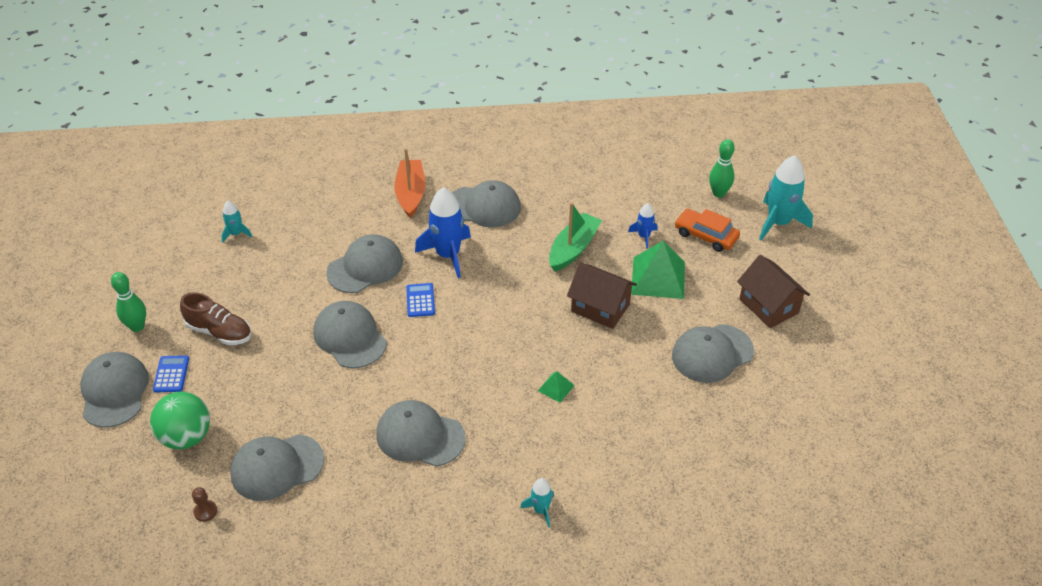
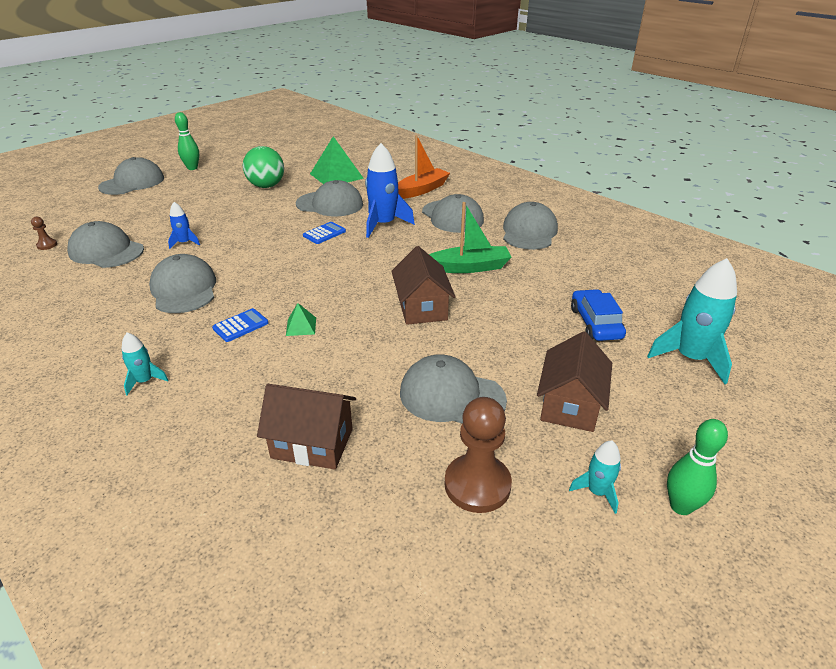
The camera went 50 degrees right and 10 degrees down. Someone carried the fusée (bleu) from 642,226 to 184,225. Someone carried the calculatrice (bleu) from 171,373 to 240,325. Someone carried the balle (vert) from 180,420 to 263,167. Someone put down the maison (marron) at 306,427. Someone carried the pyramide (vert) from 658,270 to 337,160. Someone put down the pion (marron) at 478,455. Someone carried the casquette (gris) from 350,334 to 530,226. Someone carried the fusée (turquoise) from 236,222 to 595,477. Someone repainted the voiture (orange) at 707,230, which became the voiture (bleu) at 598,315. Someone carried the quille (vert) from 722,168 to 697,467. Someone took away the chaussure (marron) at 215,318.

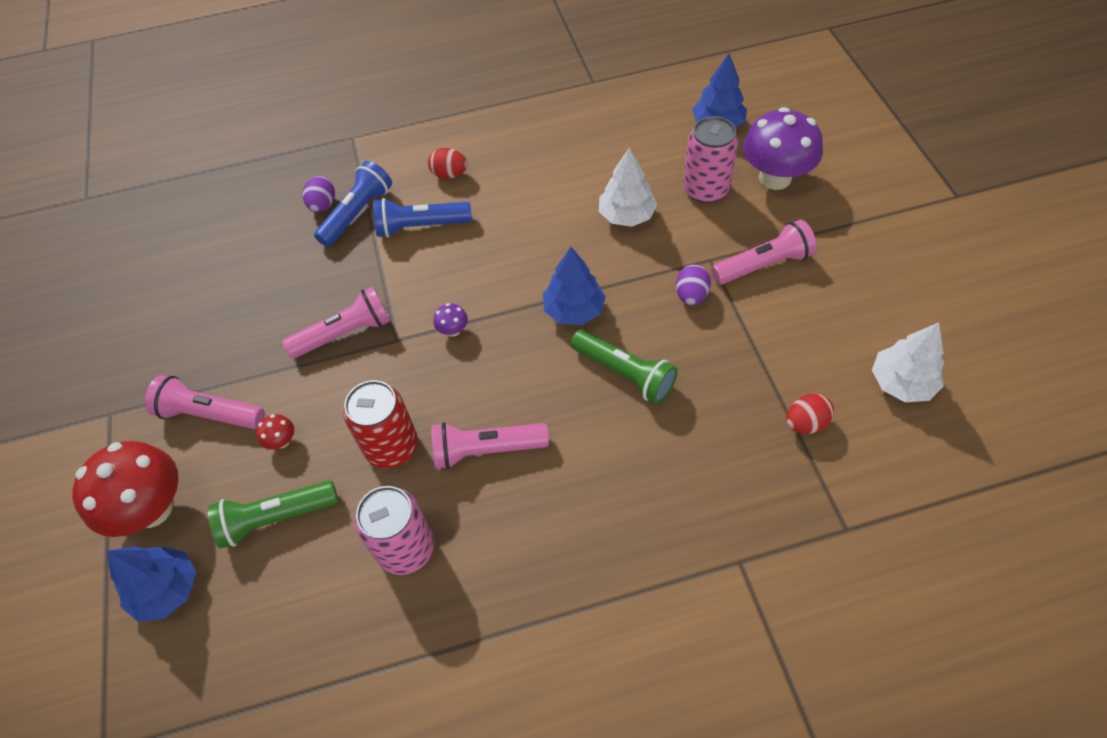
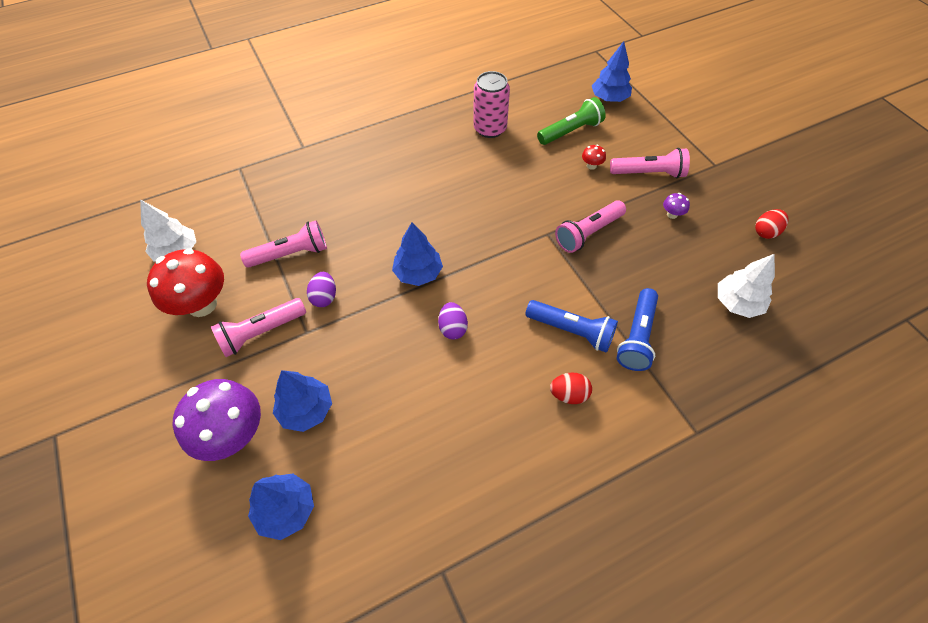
The camera went 165 degrees right and 0 degrees up. Someone carried the champignon (rouge) from 125,489 to 185,283. Someone carried the lampe de poche (rose) from 490,445 to 283,244. Someone swapped the canette (rose) at 710,159 for the arbre (bleu) at 302,401. Someone carried the œuf (violet) from 319,194 to 453,321. Someone rotated the lampe de poche (bleu) at 422,217 by 45 degrees clockwise. Someone carried the champignon (violet) from 451,320 to 676,206. Someone carried the arbre (blanc) from 628,187 to 746,286. Someone carried the œuf (rouge) from 810,413 to 771,224. Someone took away the canette (rouge) at 380,424. Someone took away the lampe de poche (vert) at 624,366.

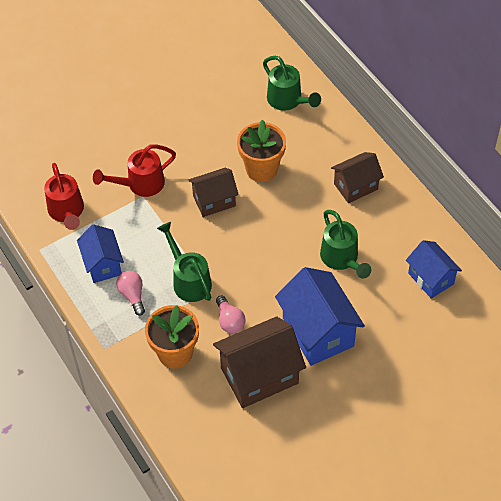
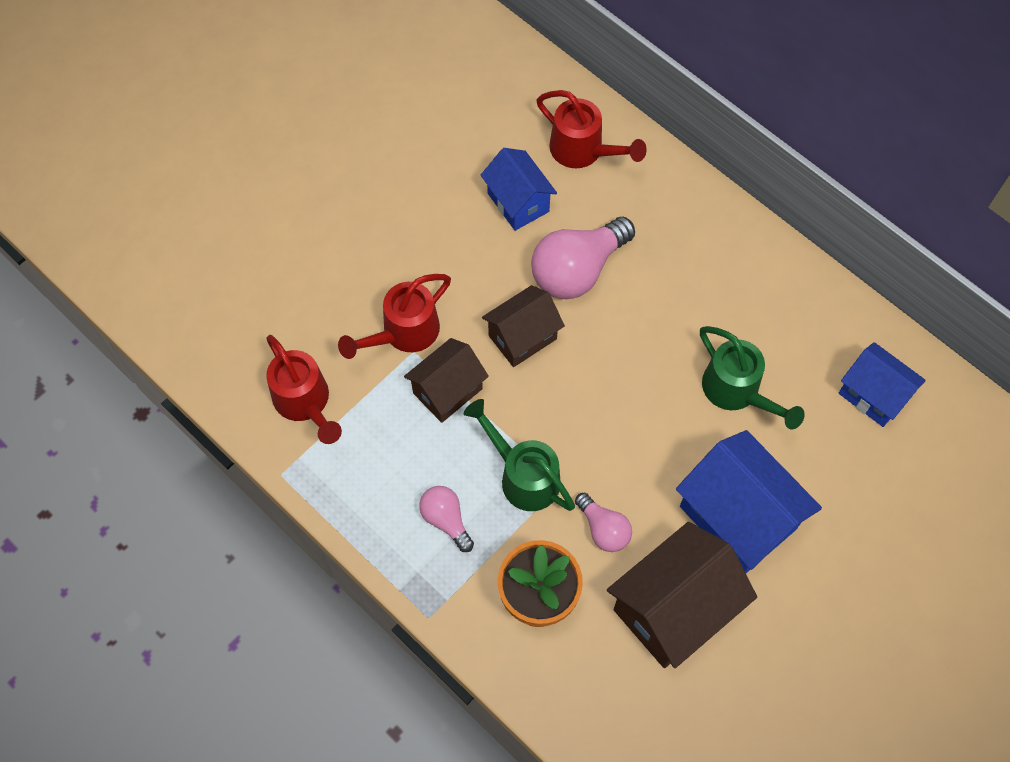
The camera went 15 degrees left and 10 degrees up. Someone carried the maison (marron) from 357,177 to 446,380. Someone carried the maison (bleu) from 100,253 to 519,189. Someone swapped the pot de fleurs (orange) at 261,150 for the ampoule (rose) at 583,258. Someone repainted the arrosoir (vert) at 292,83, which became the arrosoir (rouge) at 591,129.

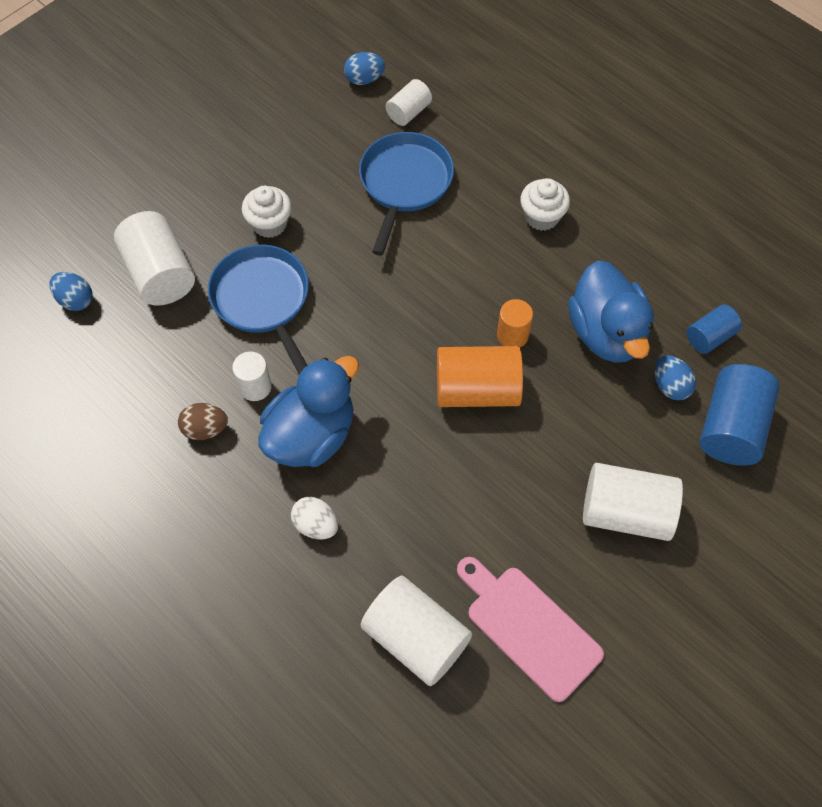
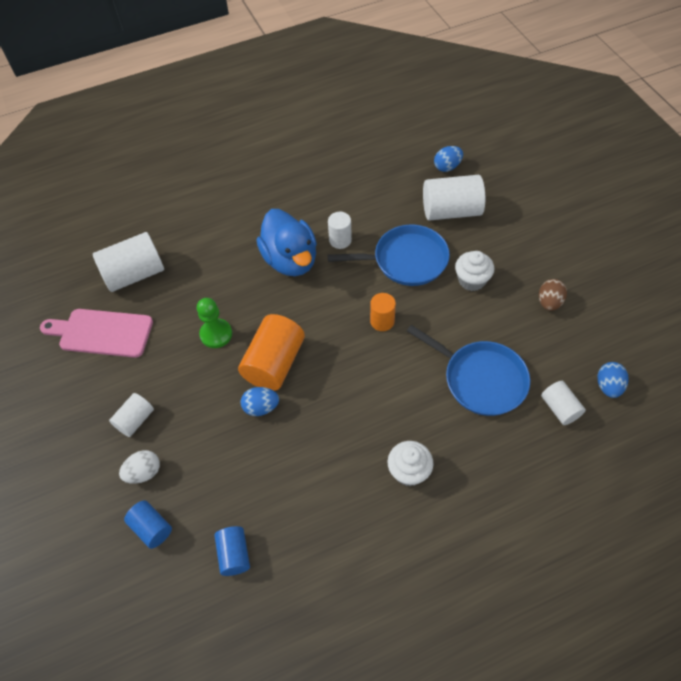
The camera went 115 degrees right and 5 degrees down. Someone rotated the planche à découper (rose) at 530,629 by 150 degrees counterclockwise. Someone scaled the cylindre (blanc) at 633,502 by 0.56. Someone carried the œuf (blanc) from 314,518 to 139,467. Someone scaled the cylindre (bleu) at 740,415 by 0.56. Someone put down the pion (vert) at 214,323. Someone carried the œuf (bleu) from 675,377 to 260,401. Someone carried the cylindre (orange) from 515,323 to 383,312. Someone carried the œuf (marron) from 203,421 to 553,295. Someone took away the canard (bleu) at 611,312.

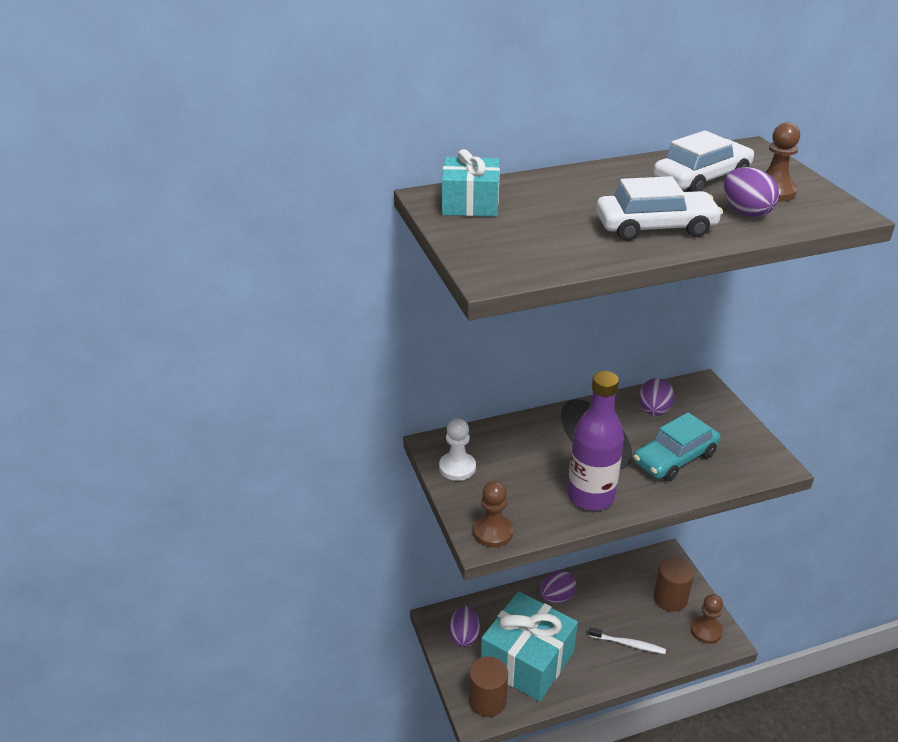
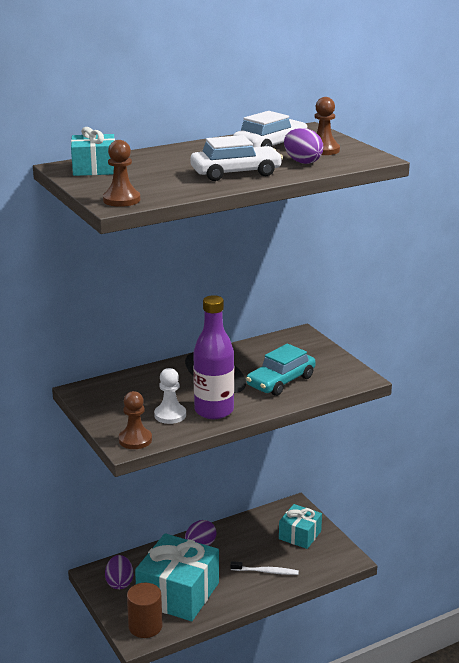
The camera went 10 degrees left and 10 degrees down. Someone carried the pion (marron) from 707,619 to 121,173. Someone carried the pion (blanc) from 457,449 to 170,396. Someone swapped the cylindre (marron) at 673,584 for the cadeau (turquoise) at 300,526. Someone took away the œuf (violet) at 656,397.

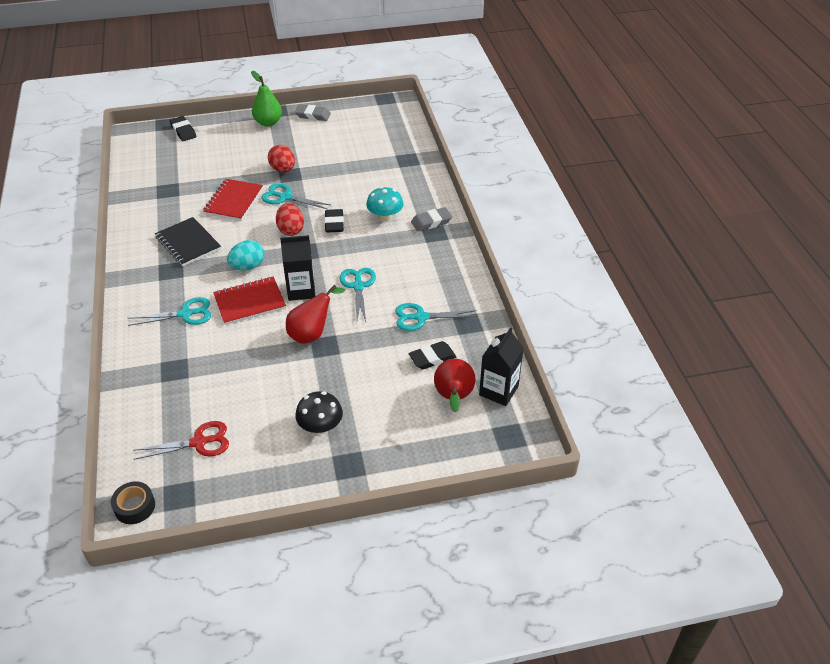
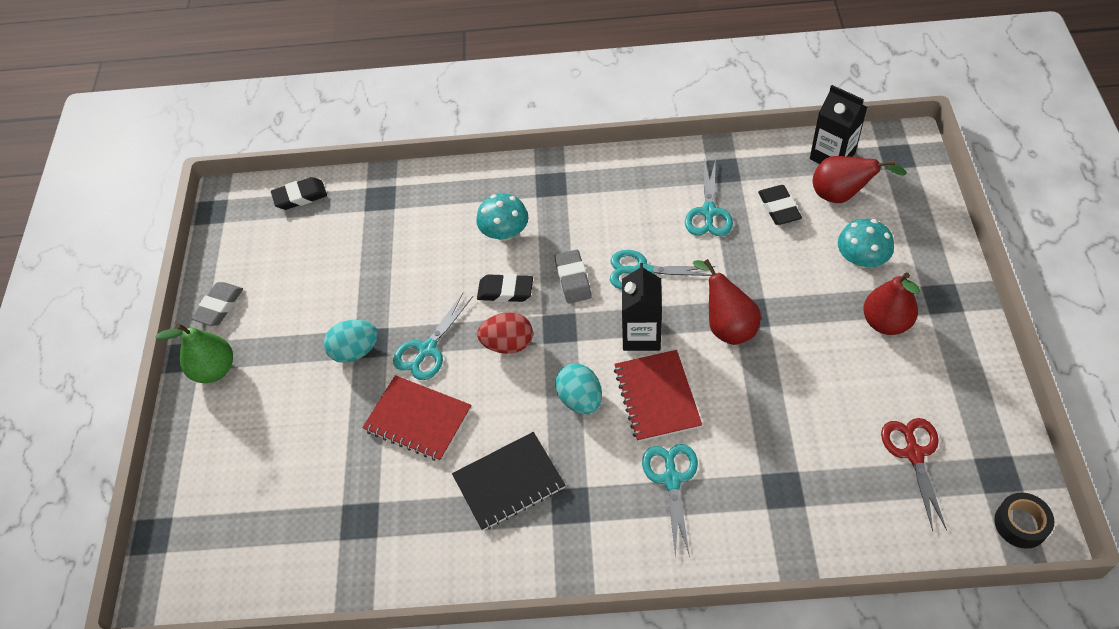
The camera went 75 degrees left and 10 degrees up. Someone carried the gomme (noir) from 183,128 to 299,193. Someone repainted the œuf (rouge) at 281,159, which became the œuf (turquoise) at 351,341. Someone carried the gomme (gris) from 431,219 to 573,276. Someone put down the champignon (turquoise) at 866,243. Someone swapped the champignon (noir) at 319,412 for the poire (rouge) at 891,304.

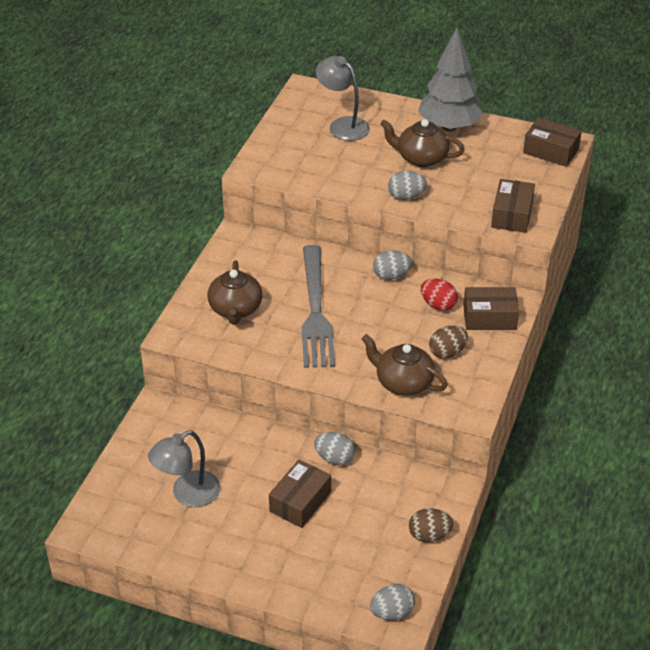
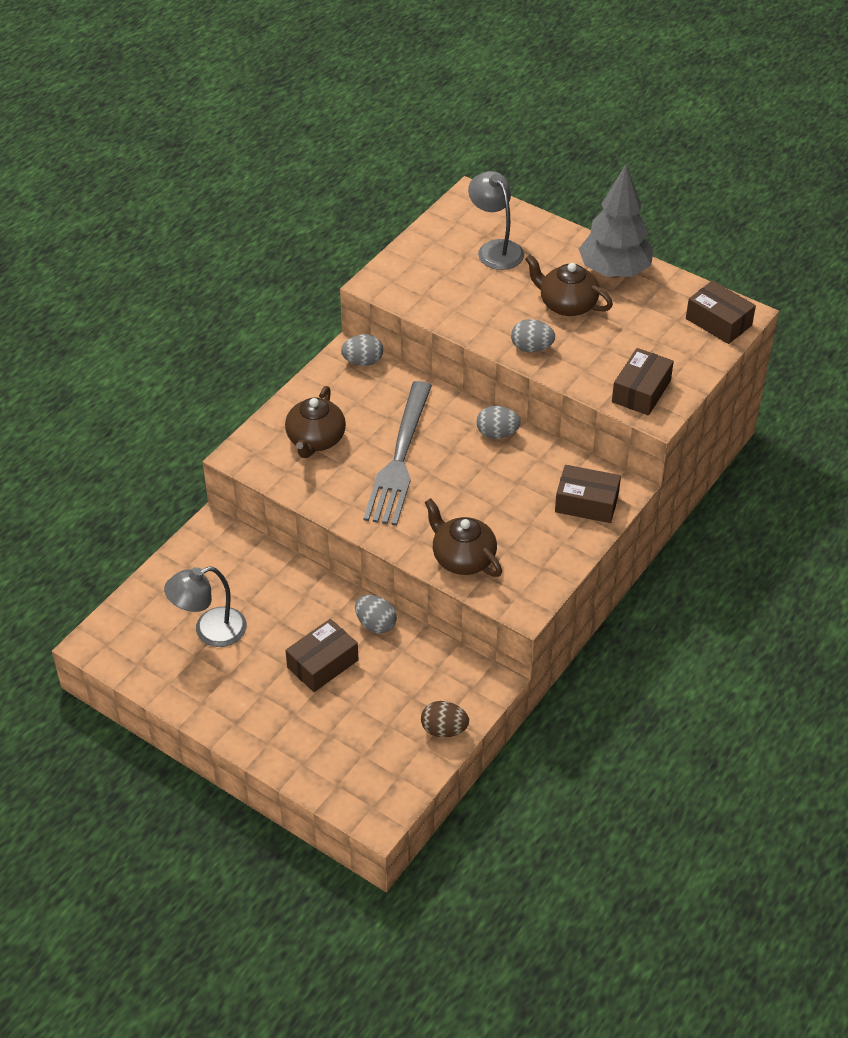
The camera went 15 degrees right and 5 degrees up. Someone carried the œuf (gris) from 392,602 to 362,350. Someone took away the œuf (rouge) at 439,295. Someone took away the œuf (marron) at 448,342.

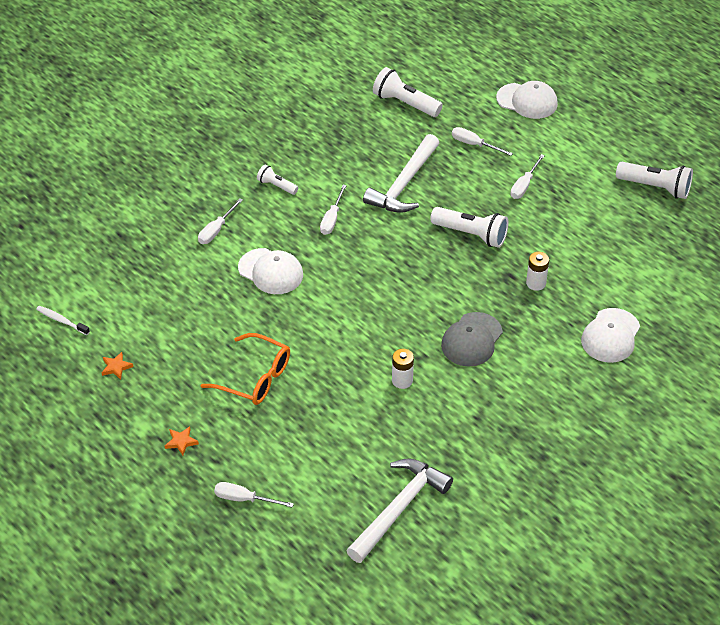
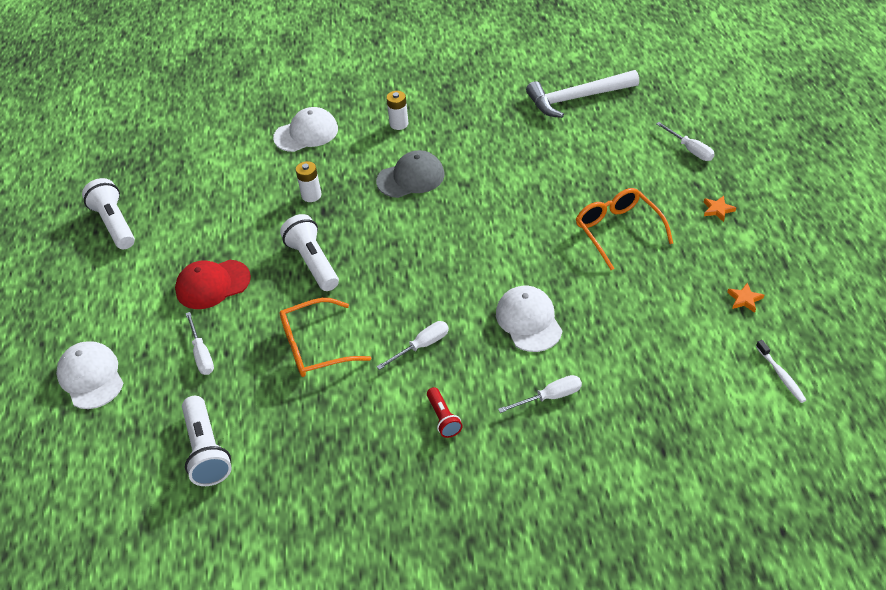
The camera went 140 degrees left and 0 degrees up. Someone swapped the tournevis (blanc) at 527,176 for the casquette (rouge) at 213,284. Someone swapped the marteau (blanc) at 401,173 for the lunettes (orange) at 325,337. Someone carried the pile (blanc) from 403,369 to 397,110. Someone repainted the lampe de poche (blanc) at 277,179, which became the lampe de poche (rouge) at 445,412.

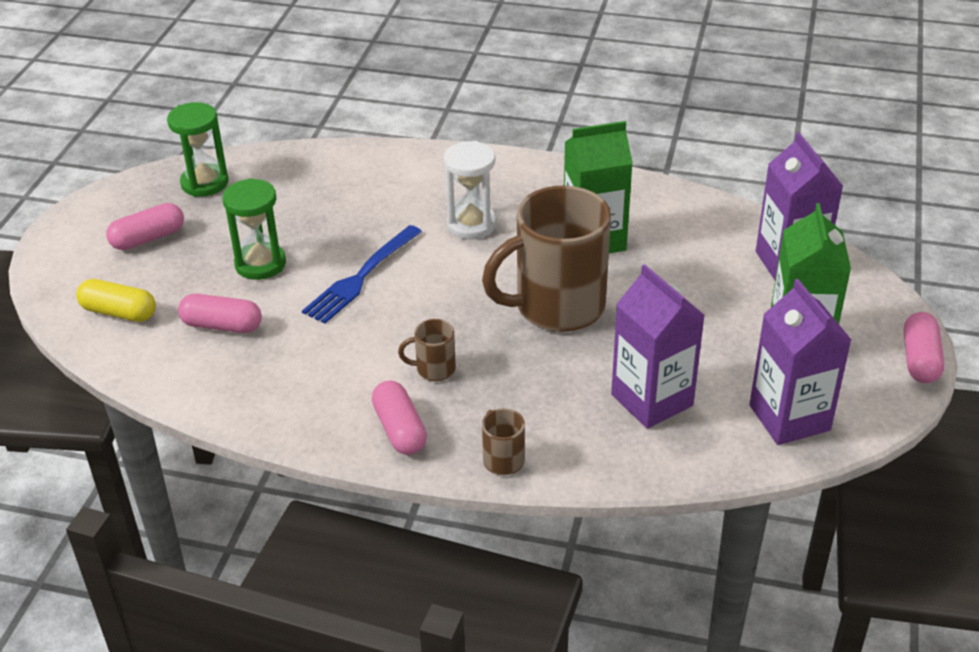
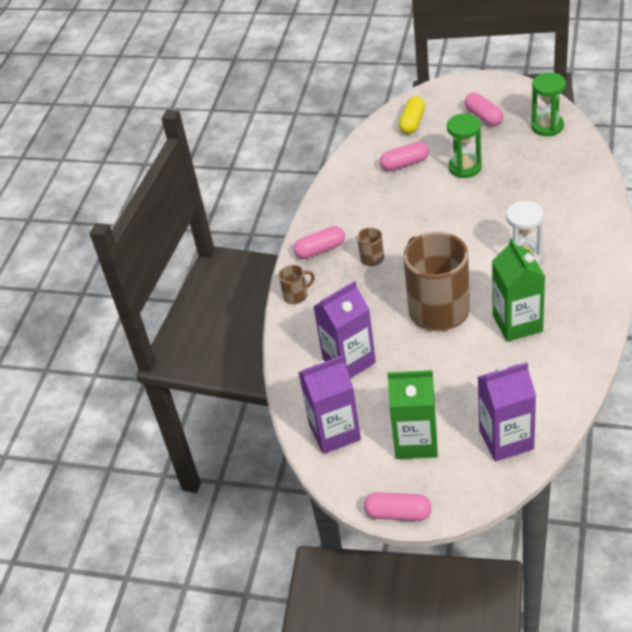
The camera went 95 degrees right and 5 degrees up. Someone rotated the gélule (rose) at 220,313 by 60 degrees clockwise. Someone took away the fourchette (bleu) at 362,274.

